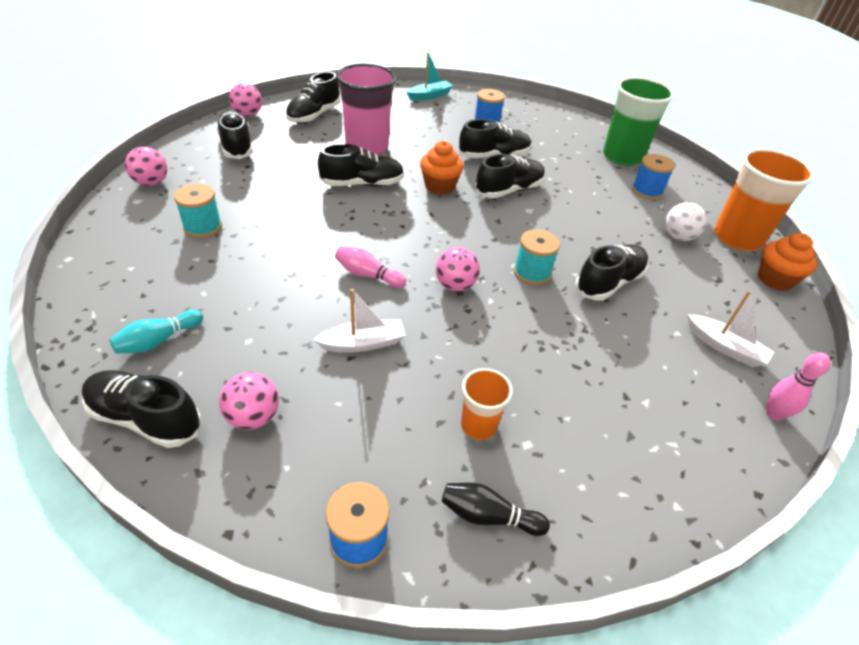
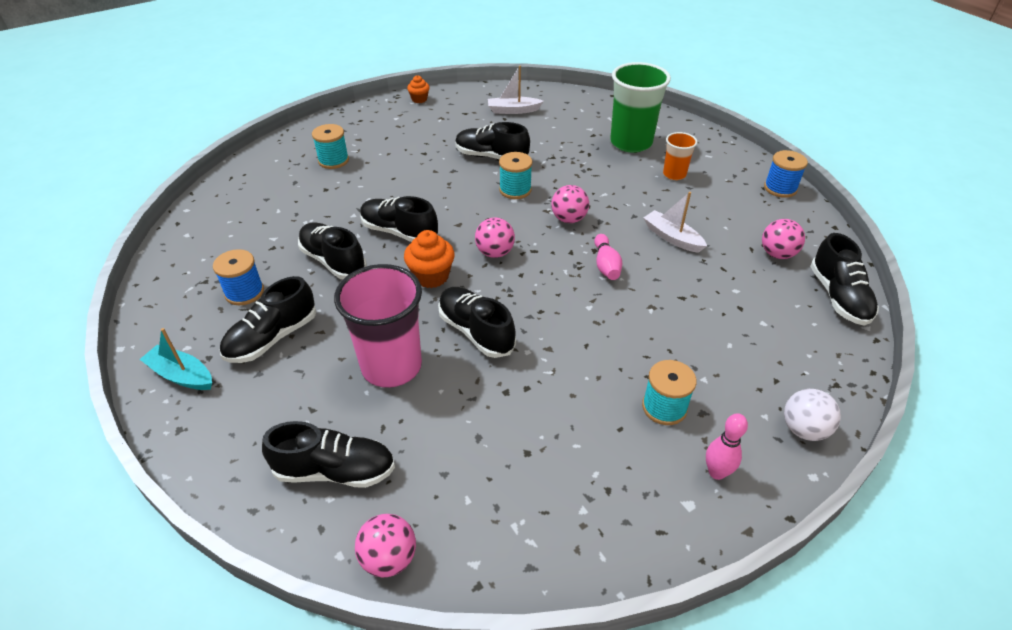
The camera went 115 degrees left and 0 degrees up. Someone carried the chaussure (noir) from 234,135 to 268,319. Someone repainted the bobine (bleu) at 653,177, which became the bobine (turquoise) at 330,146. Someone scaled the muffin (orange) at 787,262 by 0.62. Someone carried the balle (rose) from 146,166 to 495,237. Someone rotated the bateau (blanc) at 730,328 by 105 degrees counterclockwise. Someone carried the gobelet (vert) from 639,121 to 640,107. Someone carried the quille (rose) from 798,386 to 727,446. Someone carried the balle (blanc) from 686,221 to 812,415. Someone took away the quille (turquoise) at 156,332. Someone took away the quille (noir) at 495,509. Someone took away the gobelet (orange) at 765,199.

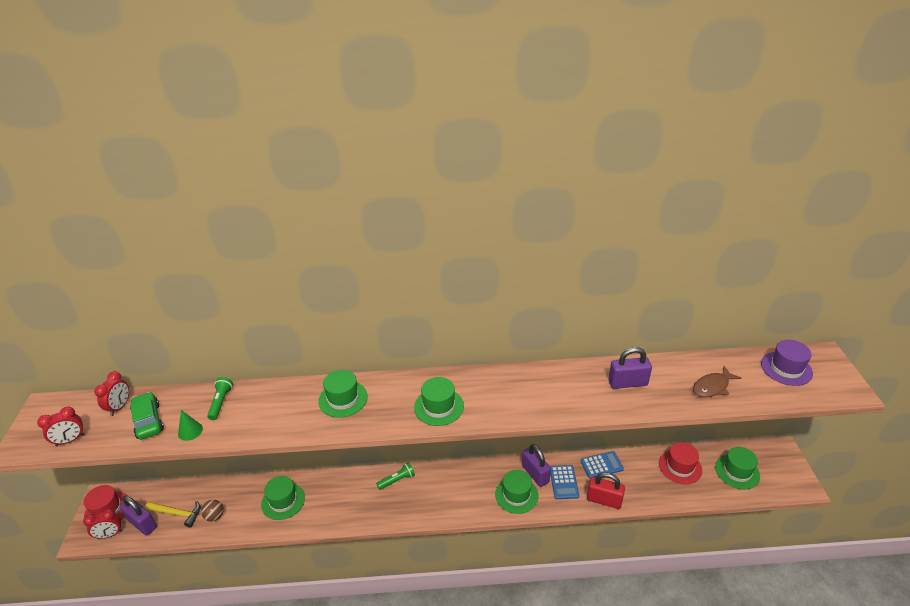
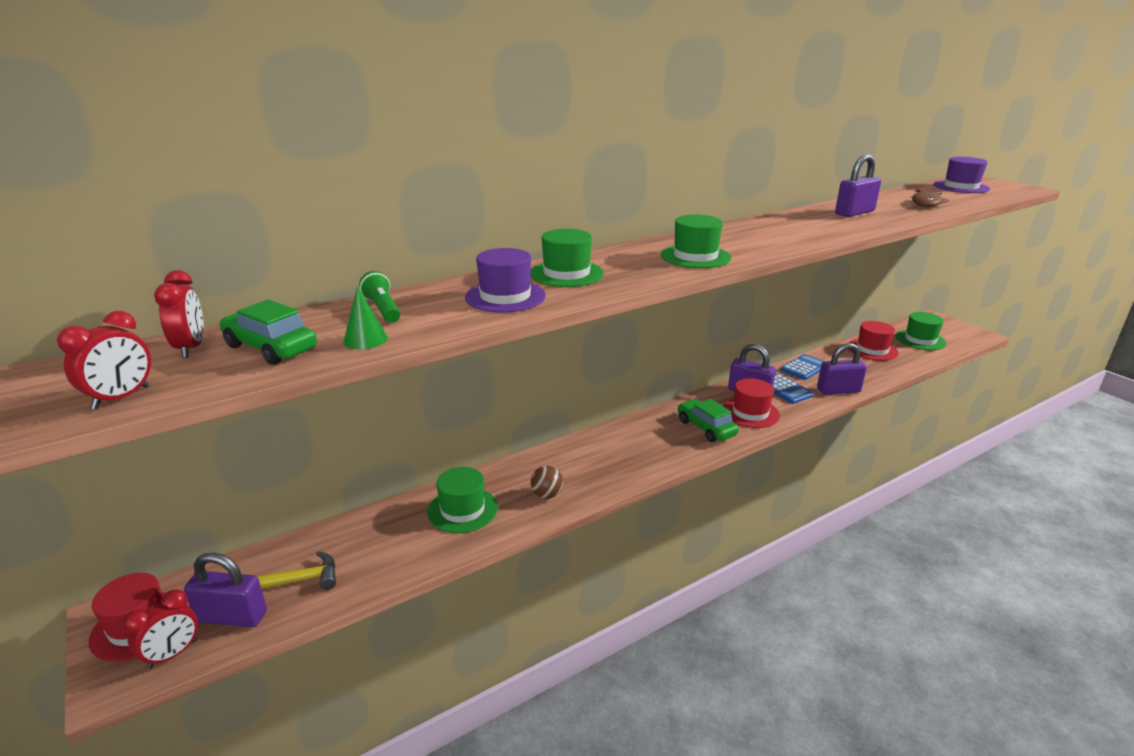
The camera went 30 degrees left and 10 degrees down. Someone put down the chapeau (violet) at 505,280. Someone carried the balle (marron) from 212,511 to 547,482. Someone put down the voiture (vert) at 708,420. Someone repainted the chapeau (vert) at 517,492, which became the chapeau (rouge) at 751,403. Someone repainted the cadenas (rouge) at 606,490, which became the cadenas (violet) at 842,369. Someone took away the lampe de poche (vert) at 395,476.

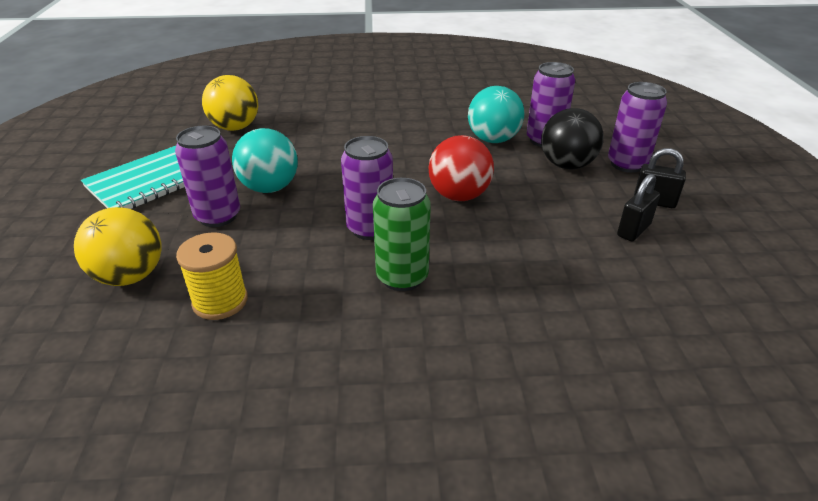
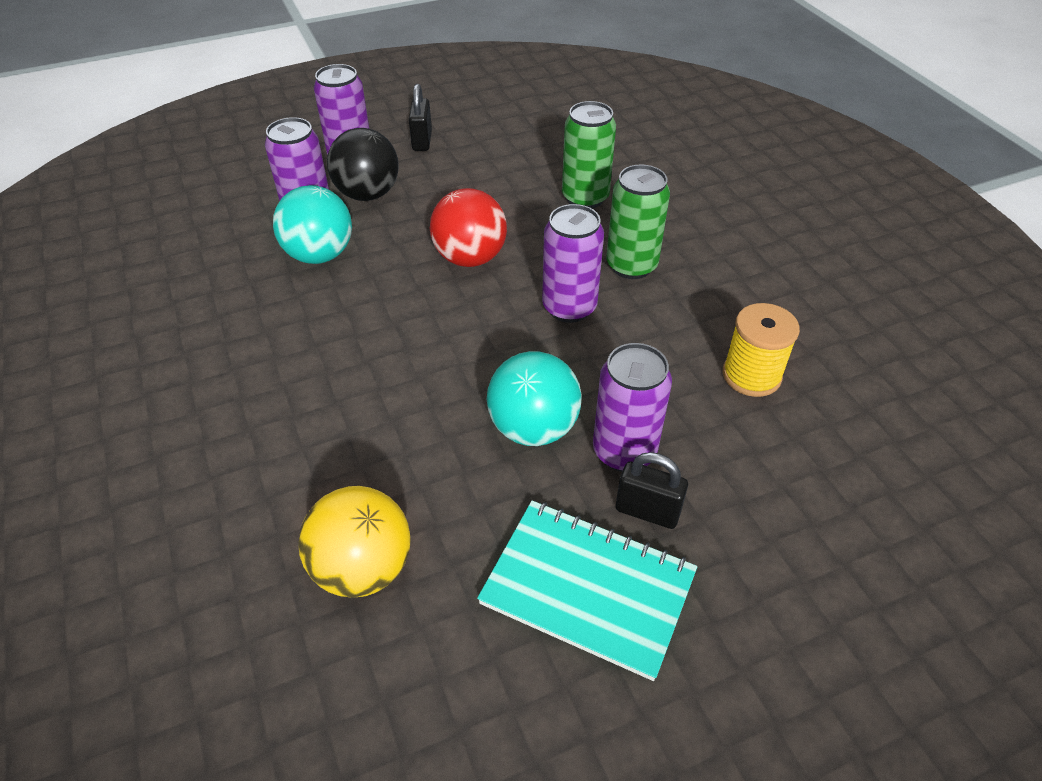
The camera went 110 degrees left and 10 degrees up. Someone put down the canette (vert) at 589,155. Someone carried the cadenas (noir) from 638,207 to 652,490. Someone took away the balle (jaune) at 118,246.

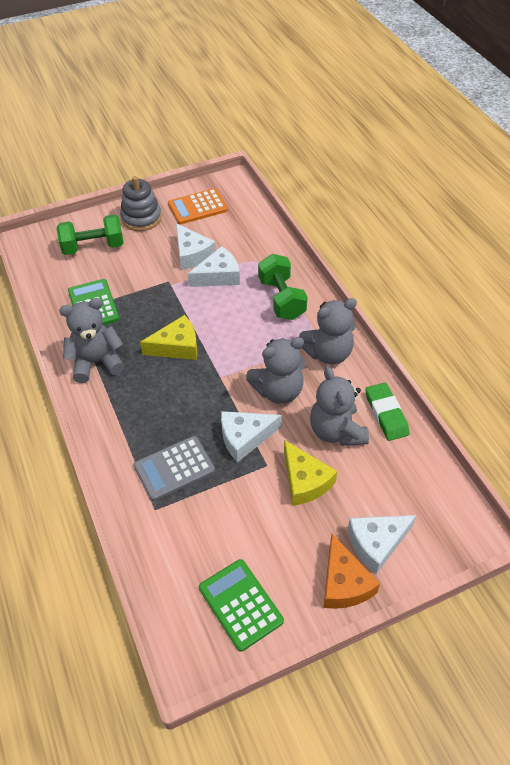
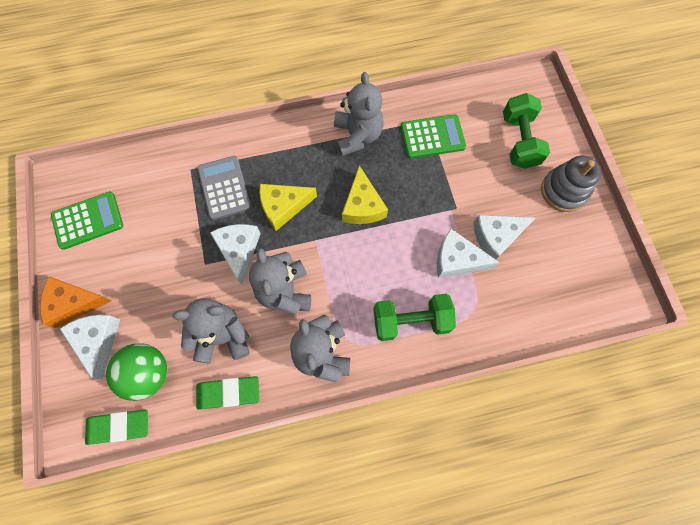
The camera went 100 degrees right and 20 degrees up. Someone put down the gomme (vert) at 116,427. Someone put down the balle (vert) at 136,372. Someone carried the fromage (jaune) from 310,473 to 288,207. Someone rotated the fromage (blanc) at 214,266 by 120 degrees clockwise. Someone took away the calculatrice (orange) at 198,206.

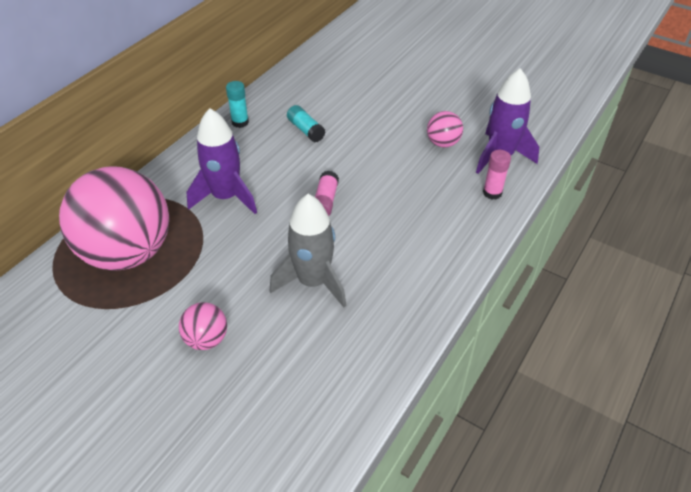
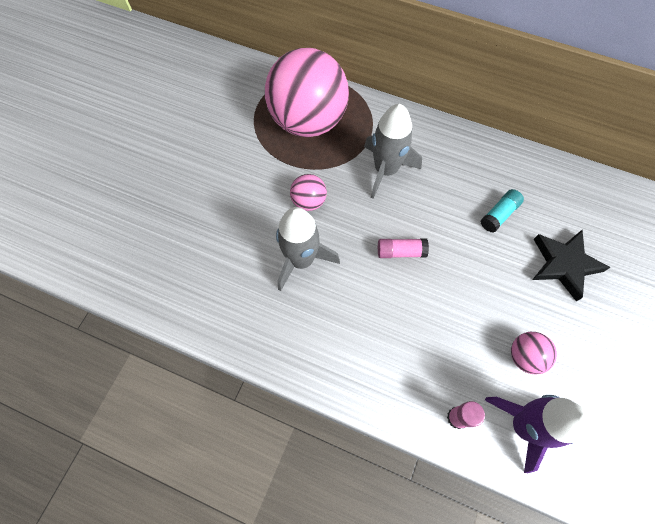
The camera went 80 degrees right and 20 degrees up. Someone carried the balle (rose) from 203,326 to 308,192. Someone repainted the fusée (violet) at 222,161, which became the fusée (gris) at 393,151. Someone put down the étoile (noir) at 571,266. Someone took away the bâton de colle (turquoise) at 237,104.

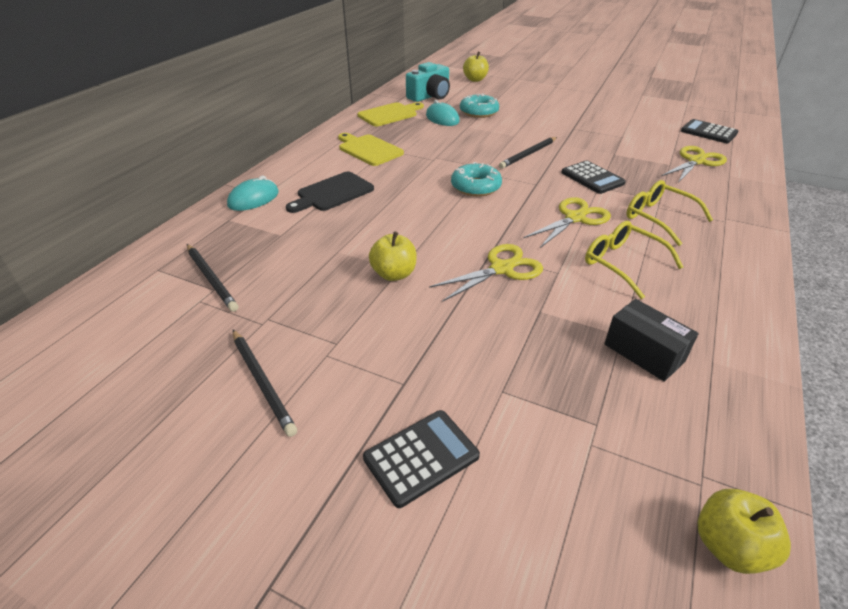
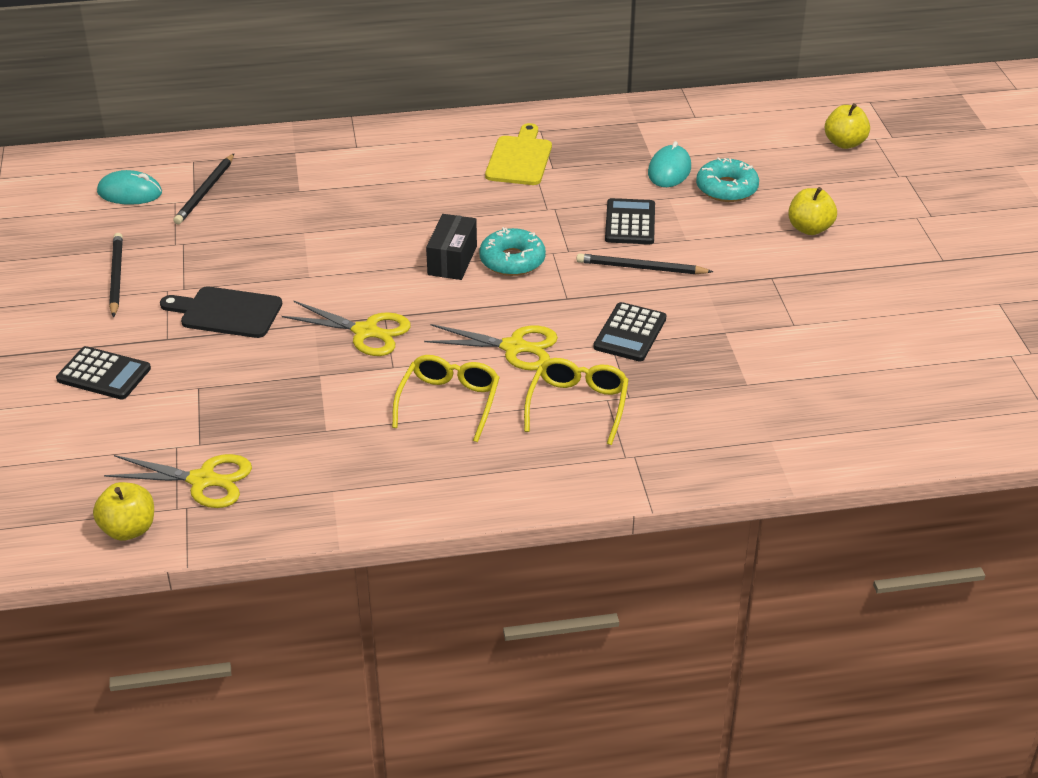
The camera went 55 degrees right and 0 degrees up. Someone carried the souris (turquoise) from 253,193 to 129,187. Someone carried the ciseaux (jaune) from 694,164 to 178,481. Someone rotated the crayon (noir) at 265,383 by 150 degrees clockwise. Someone carried the planche à découper (noir) from 330,192 to 221,312. Someone carried the boîte (noir) from 651,340 to 451,247. Someone carried the calculatrice (noir) from 709,131 to 630,221. Someone carried the pomme (jaune) from 393,256 to 812,211. Someone took away the planche à découper (jaune) at 391,114. Someone took away the appareil photo (turquoise) at 428,82.

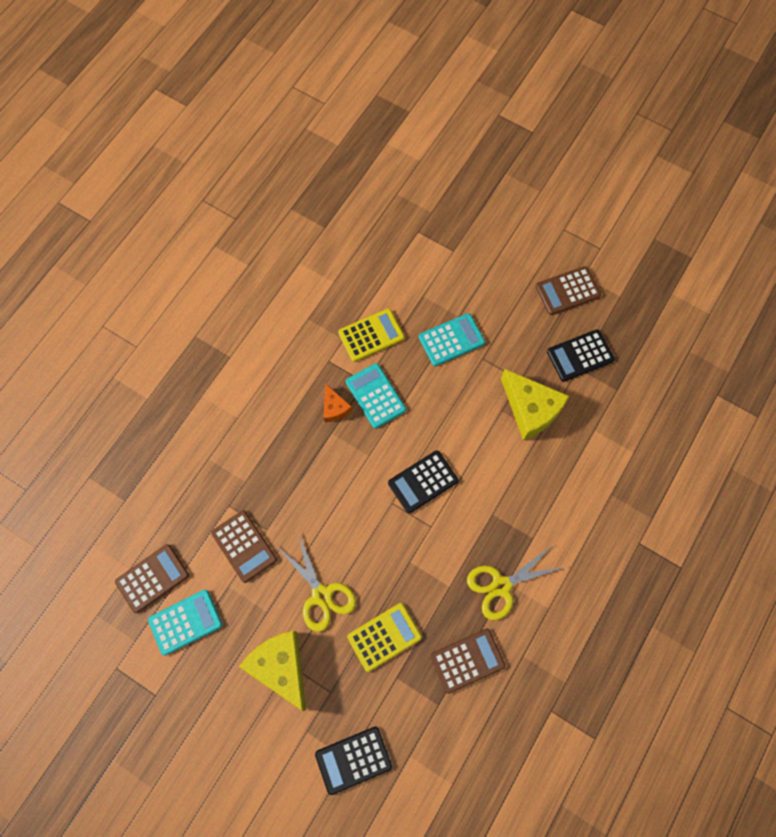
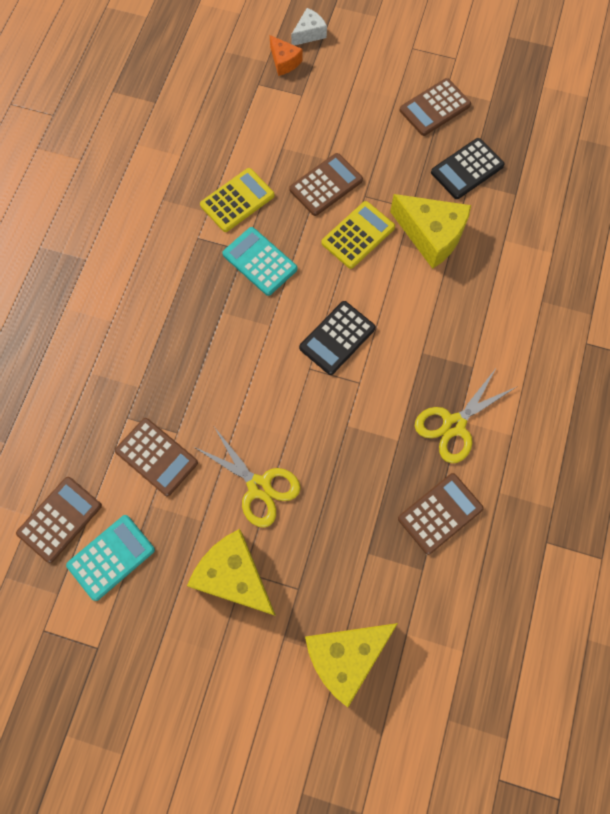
The camera went 15 degrees left and 0 degrees up. Someone carried the fromage (orange) from 338,402 to 286,55. Someone repainted the calculatrice (turquoise) at 452,339, which became the calculatrice (marron) at 326,184. Someone put down the fromage (blanc) at 309,27. Someone swapped the calculatrice (noir) at 353,760 for the fromage (jaune) at 351,665. Someone carried the calculatrice (jaune) from 384,637 to 358,235.

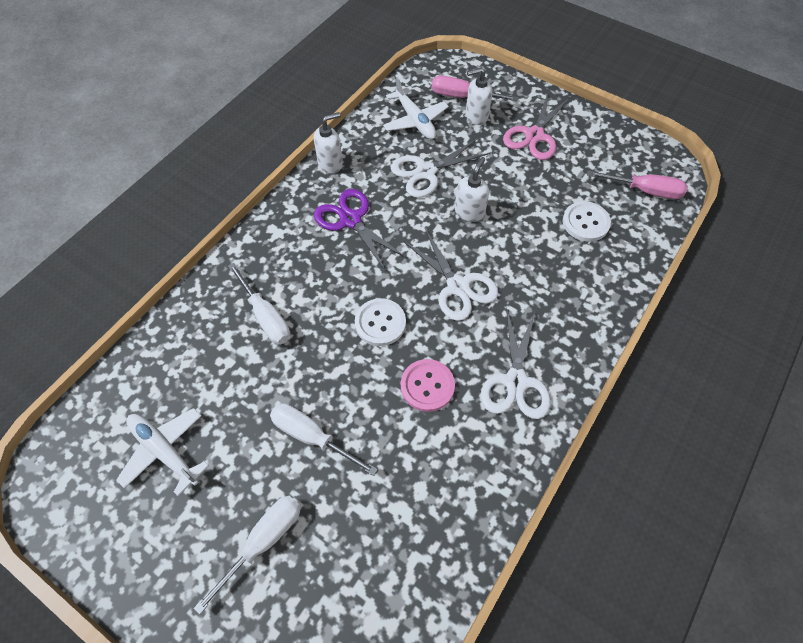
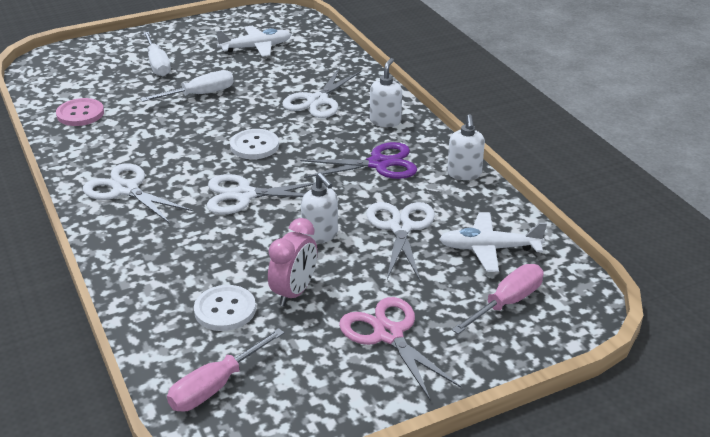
The camera went 120 degrees right and 25 degrees down. Someone carried the bouton (rose) from 428,385 to 80,112. Someone put down the réveil (rose) at 292,262. Someone swapped the tournevis (blanc) at 259,304 for the ciseaux (blanc) at 321,93. Someone carried the distributeur de savon (blanc) from 479,96 to 386,92.

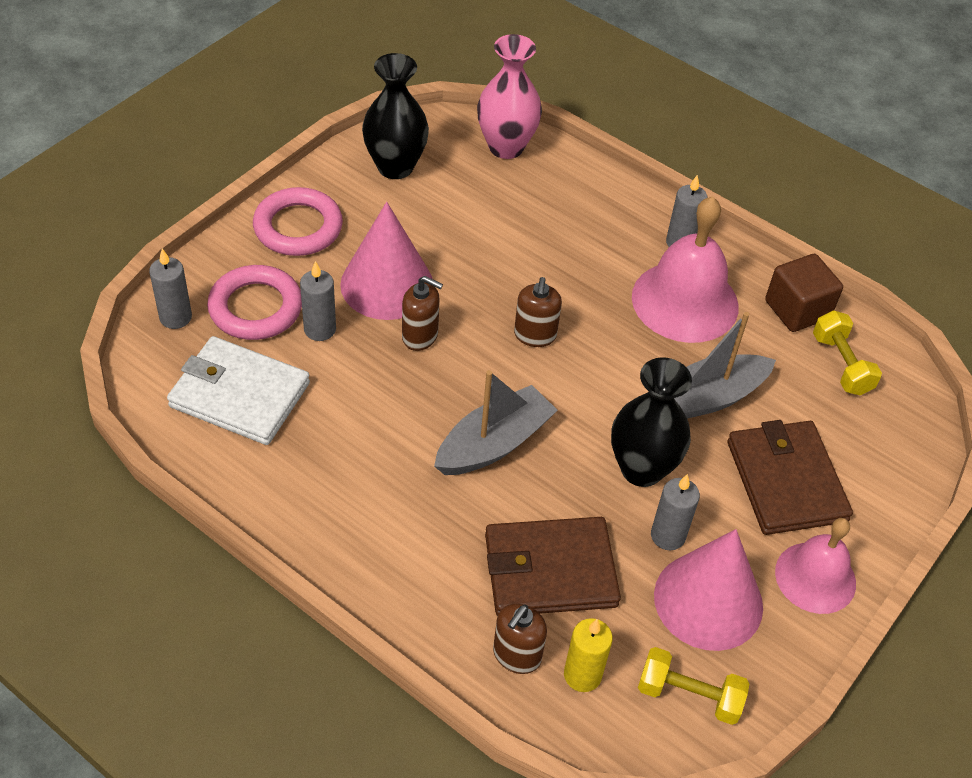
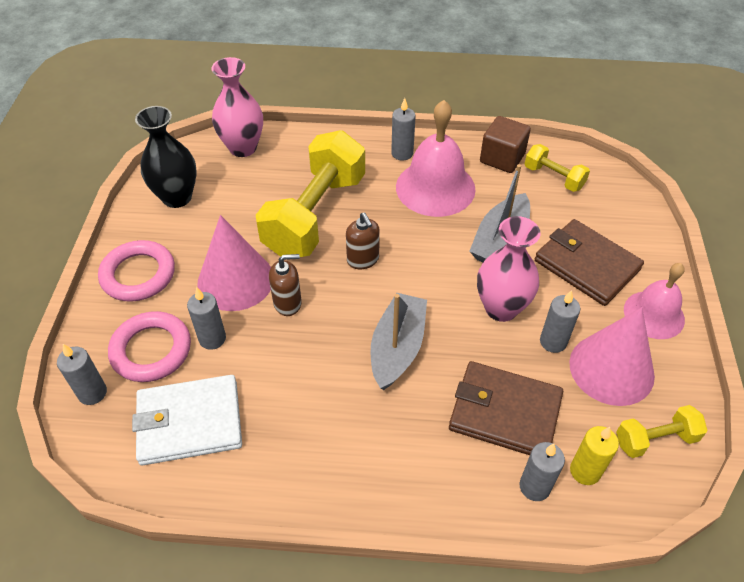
The camera went 30 degrees left and 0 degrees up. Someone put down the haltère (jaune) at 310,193. Someone rotated the portefeuille (marron) at 553,566 by 60 degrees clockwise. Someone repainted the vase (noir) at 651,422, which became the vase (rose) at 509,269. Someone swapped the distributeur de savon (marron) at 520,639 for the bougie (gris) at 542,471.

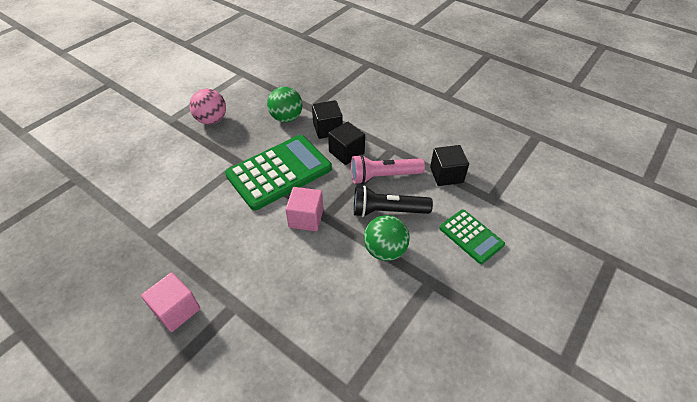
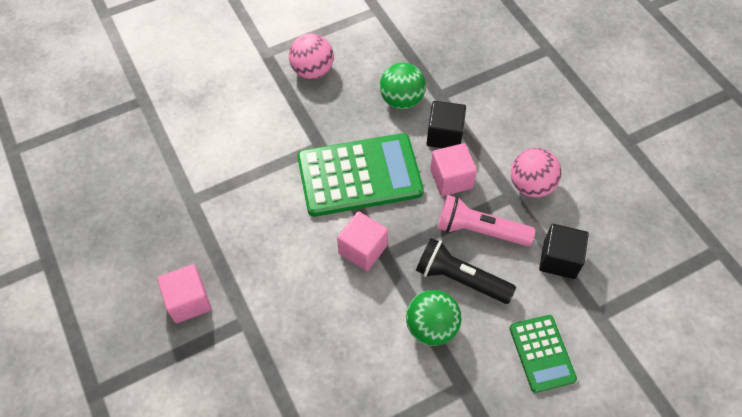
The camera went 25 degrees right and 10 degrees up. Someone repainted the cube (noir) at 346,143, which became the cube (rose) at 453,169. Someone put down the balle (rose) at 536,172.

